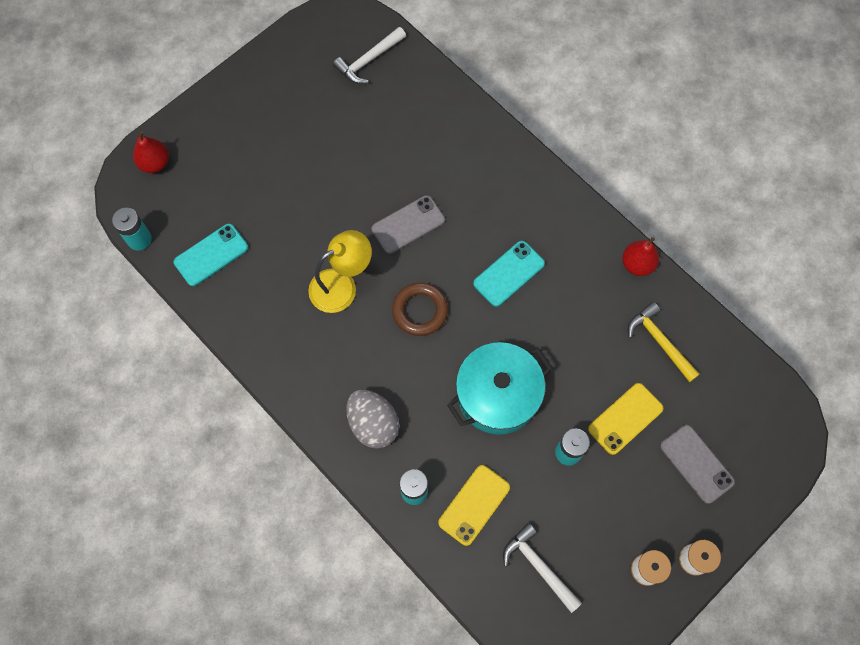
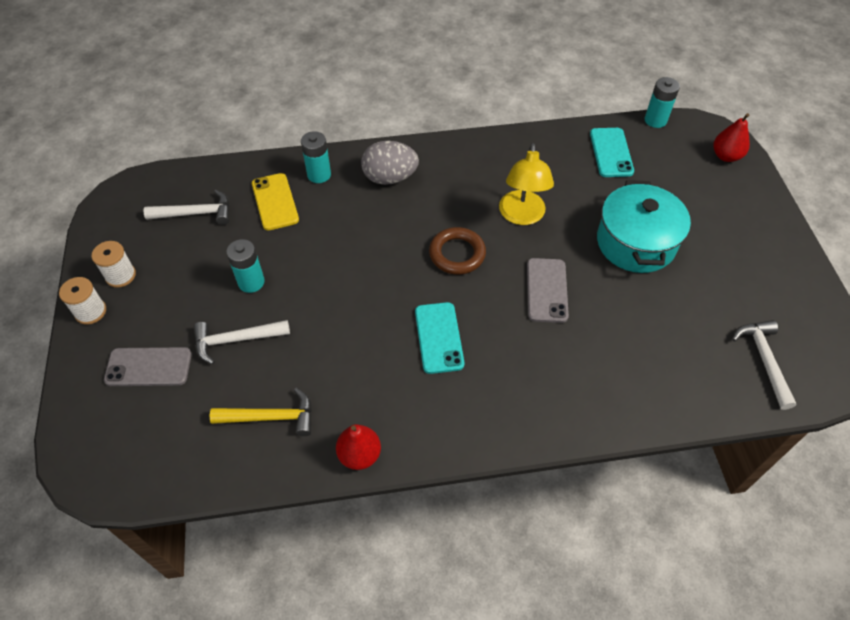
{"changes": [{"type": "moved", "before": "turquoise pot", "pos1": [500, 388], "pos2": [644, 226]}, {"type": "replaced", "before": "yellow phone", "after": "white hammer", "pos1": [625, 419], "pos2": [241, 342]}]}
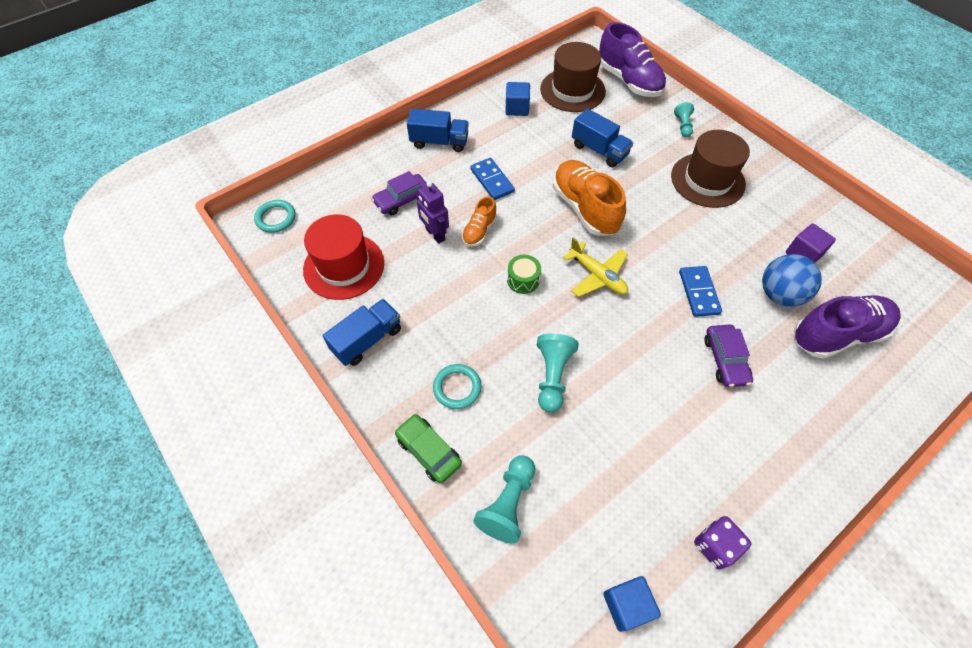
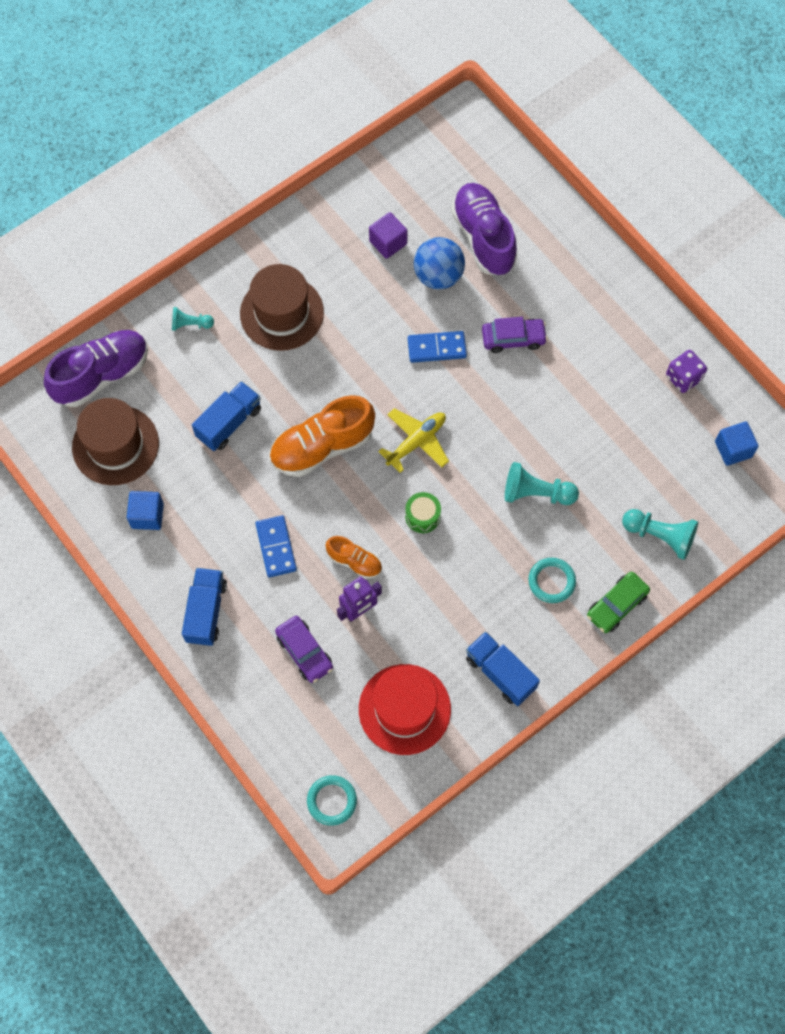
{"changes": [{"type": "turned", "before": "blue domino", "pos1": [493, 179], "pos2": [276, 546], "turn": -75}]}
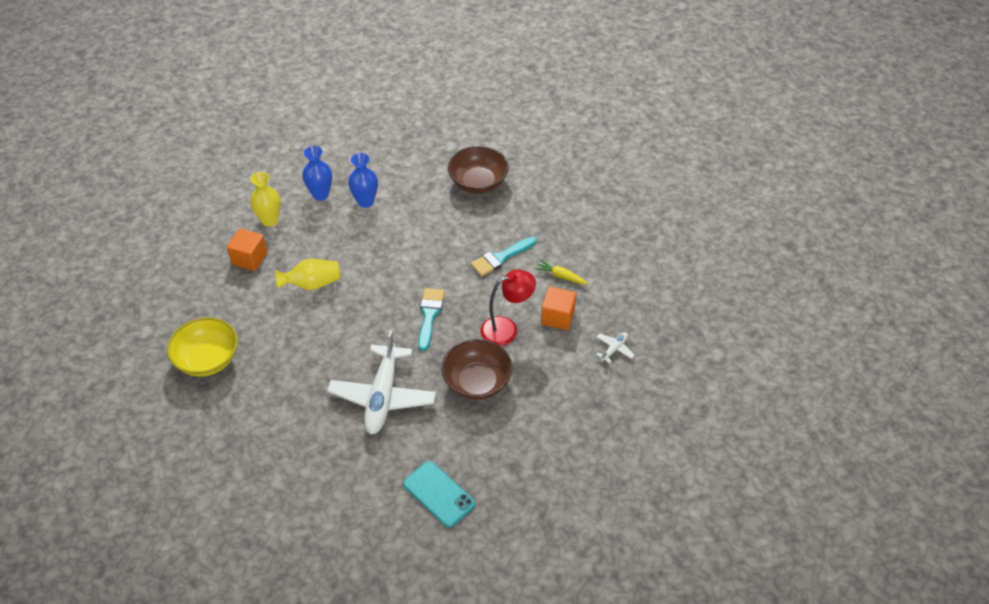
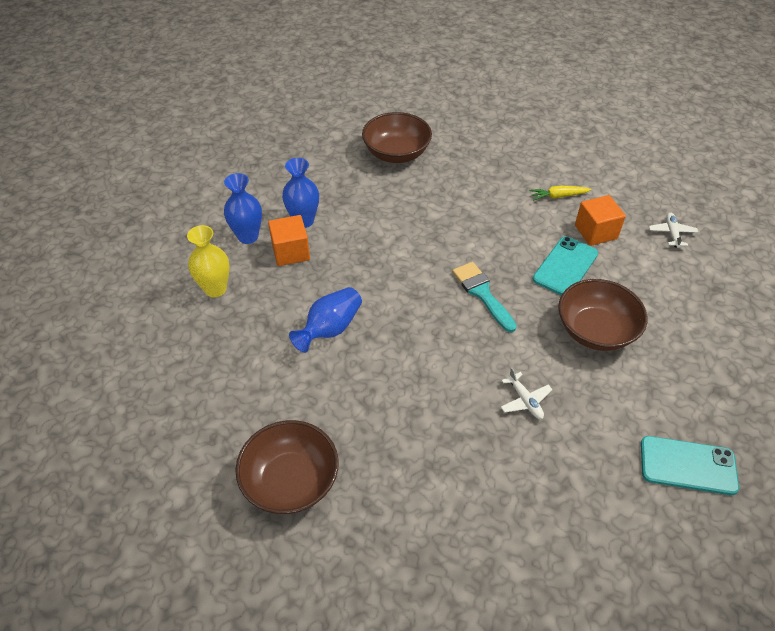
{"changes": [{"type": "moved", "before": "orange cube", "pos1": [247, 249], "pos2": [289, 240]}, {"type": "removed", "before": "turquoise brush", "pos1": [503, 256]}, {"type": "recoloured", "before": "yellow vase", "after": "blue vase", "pos1": [308, 274], "pos2": [325, 320]}, {"type": "replaced", "before": "red lamp", "after": "turquoise phone", "pos1": [508, 308], "pos2": [565, 265]}, {"type": "recoloured", "before": "yellow bowl", "after": "brown bowl", "pos1": [202, 347], "pos2": [287, 467]}, {"type": "resized", "before": "white plane", "pos1": [381, 382], "pos2": [527, 393], "scale": 0.41}]}
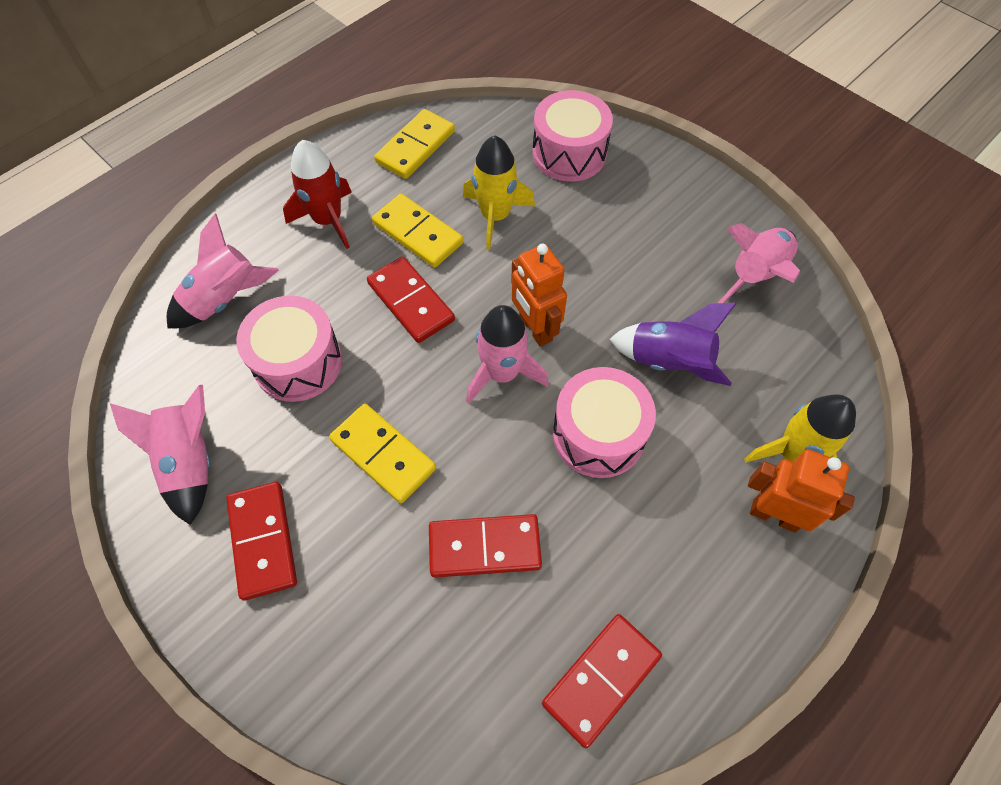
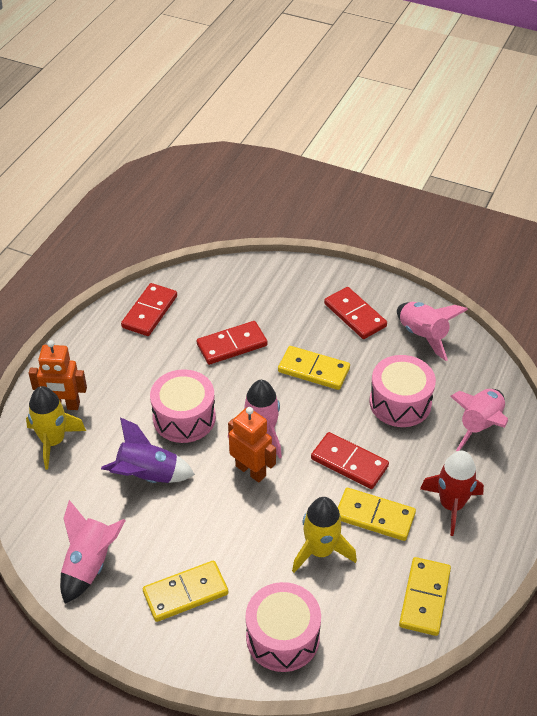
{"changes": [{"type": "added", "after": "yellow domino", "pos2": [185, 591]}]}
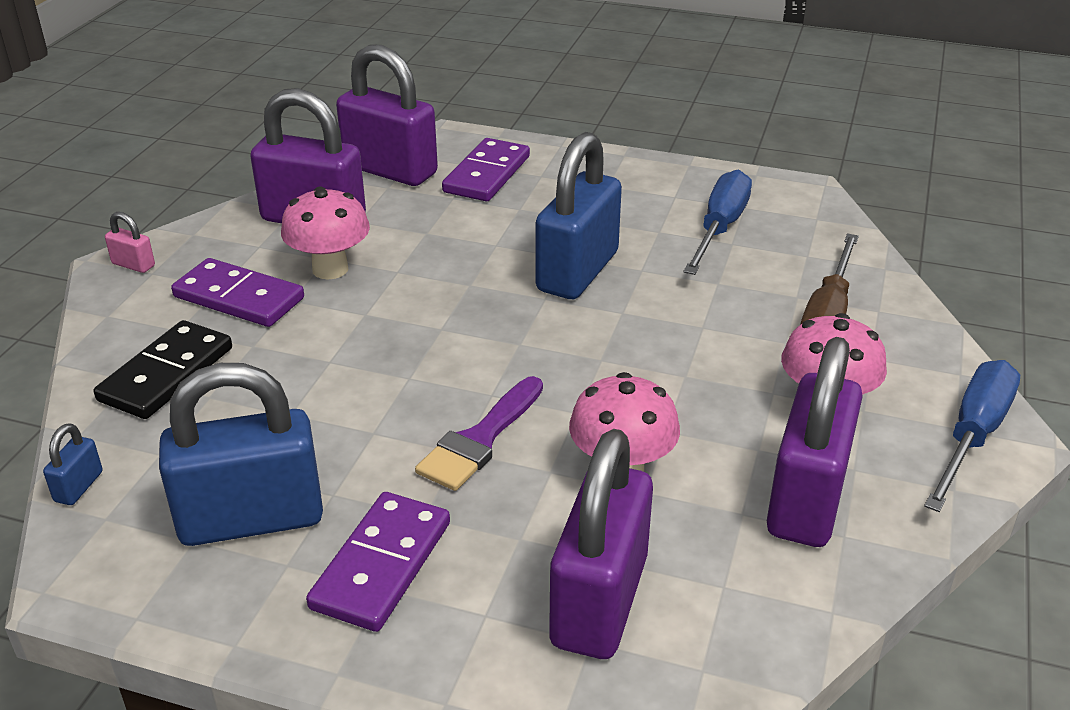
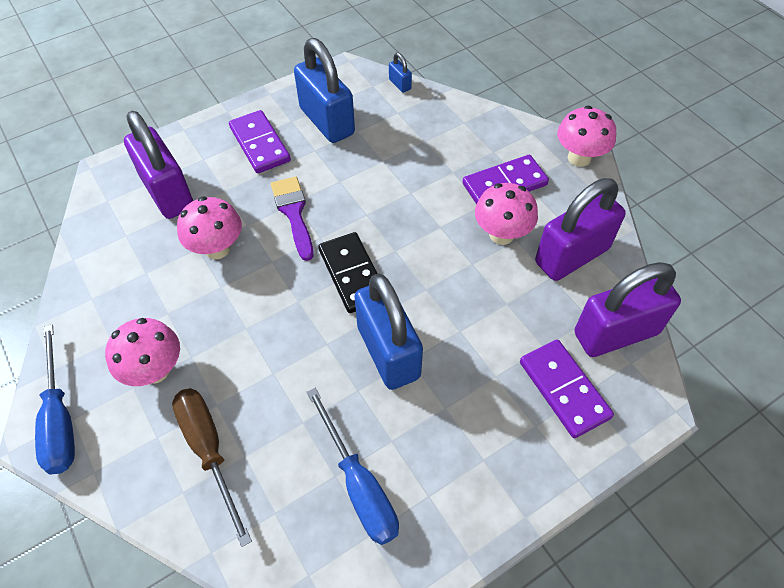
{"changes": [{"type": "replaced", "before": "pink padlock", "after": "pink mushroom", "pos1": [130, 242], "pos2": [586, 136]}, {"type": "moved", "before": "black domino", "pos1": [163, 369], "pos2": [348, 272]}, {"type": "removed", "before": "purple padlock", "pos1": [815, 442]}, {"type": "turned", "before": "blue padlock", "pos1": [241, 454], "pos2": [324, 90], "turn": -60}]}
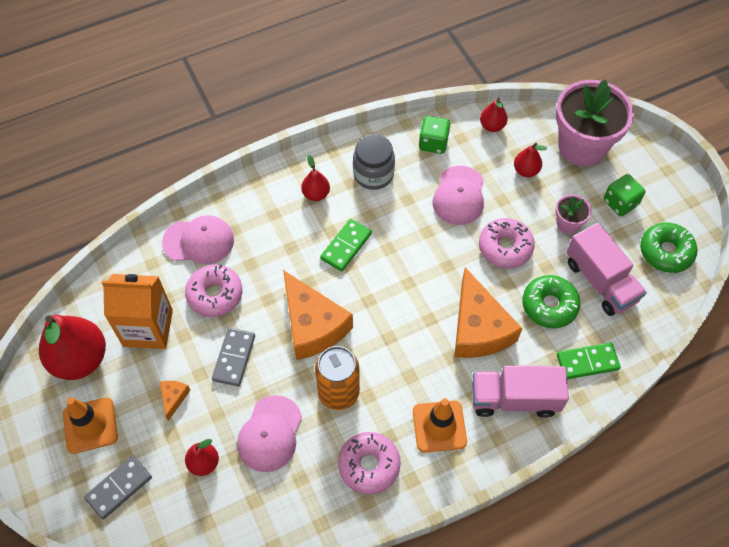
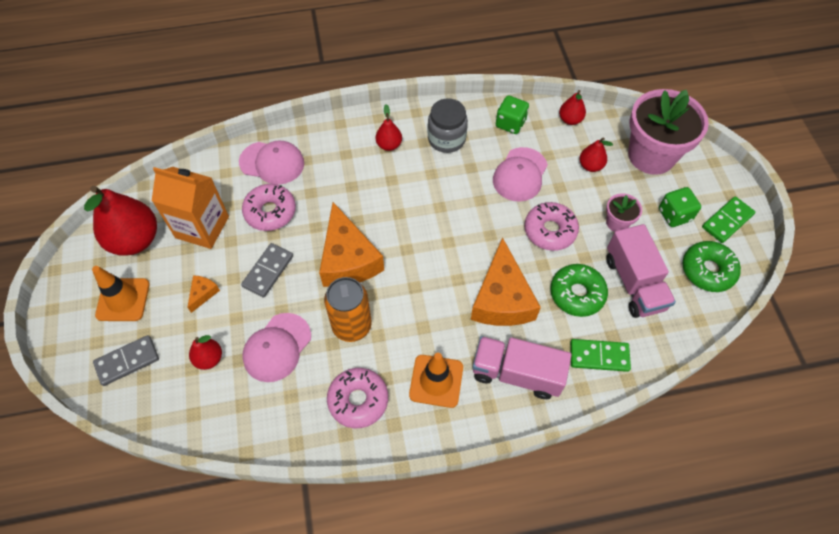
{"changes": [{"type": "moved", "before": "green domino", "pos1": [346, 245], "pos2": [728, 219]}]}
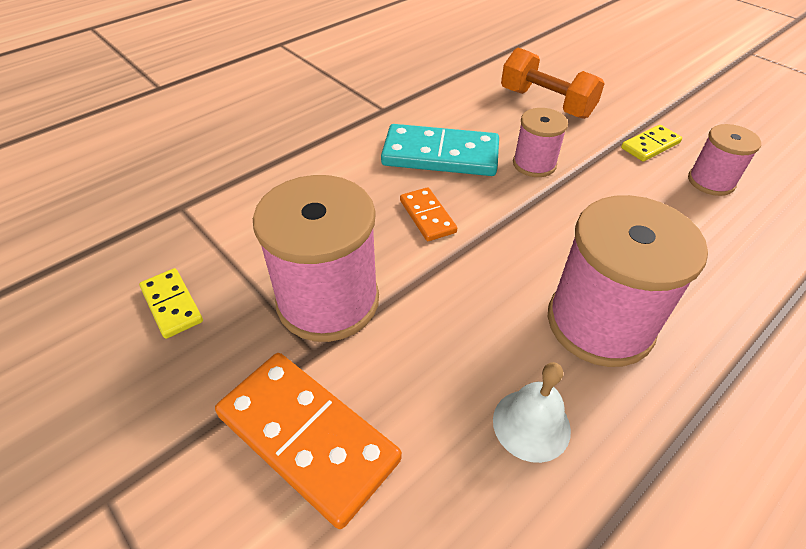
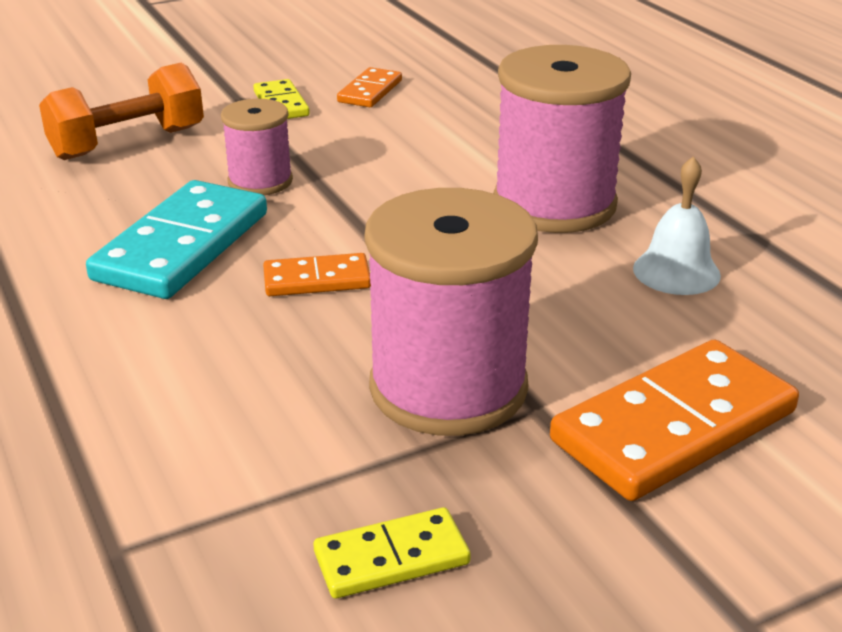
{"changes": [{"type": "replaced", "before": "pink spool", "after": "orange domino", "pos1": [724, 160], "pos2": [369, 87]}]}
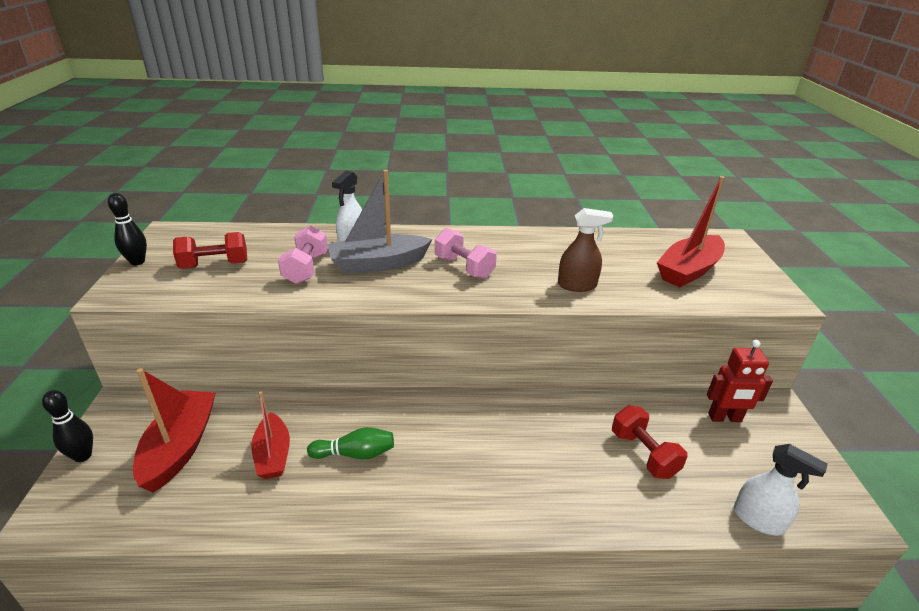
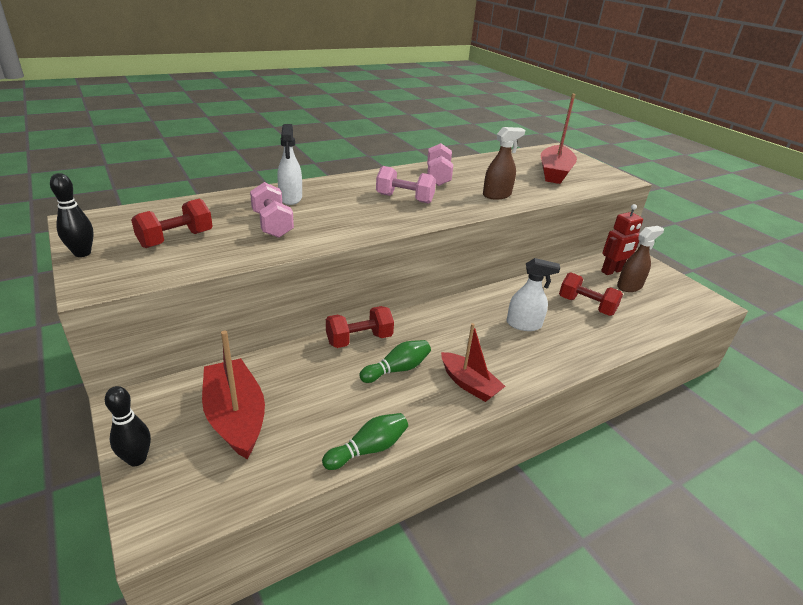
{"changes": [{"type": "removed", "before": "grey boat", "pos1": [379, 222]}, {"type": "moved", "before": "red boat", "pos1": [270, 435], "pos2": [473, 362]}, {"type": "moved", "before": "white spray bottle", "pos1": [781, 489], "pos2": [533, 294]}, {"type": "added", "after": "pink dumbbell", "pos2": [440, 164]}, {"type": "added", "after": "brown spray bottle", "pos2": [640, 259]}, {"type": "added", "after": "red dumbbell", "pos2": [360, 327]}, {"type": "added", "after": "green bowling pin", "pos2": [365, 441]}]}
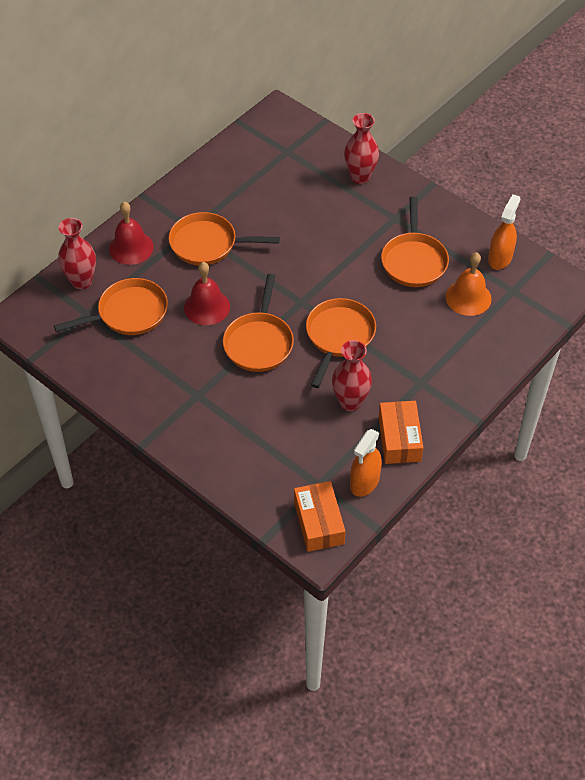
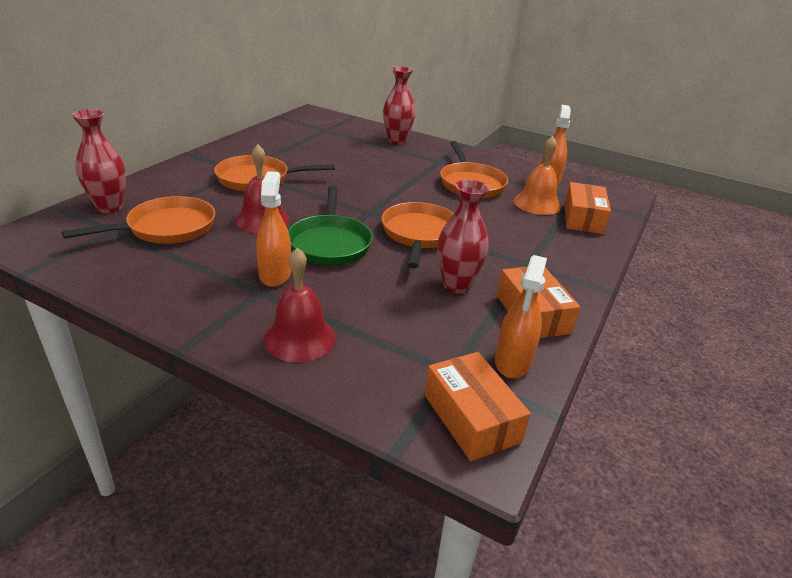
{"changes": [{"type": "moved", "before": "red bell", "pos1": [131, 233], "pos2": [300, 305]}, {"type": "recoloured", "before": "orange pan", "after": "green pan", "pos1": [258, 323], "pos2": [330, 225]}, {"type": "added", "after": "orange spray bottle", "pos2": [273, 229]}, {"type": "added", "after": "orange box", "pos2": [587, 208]}]}
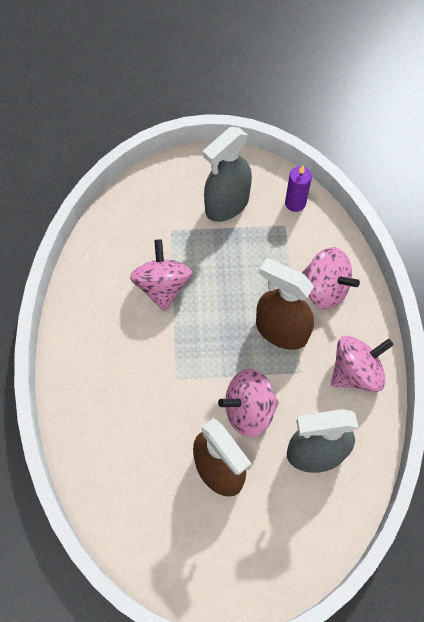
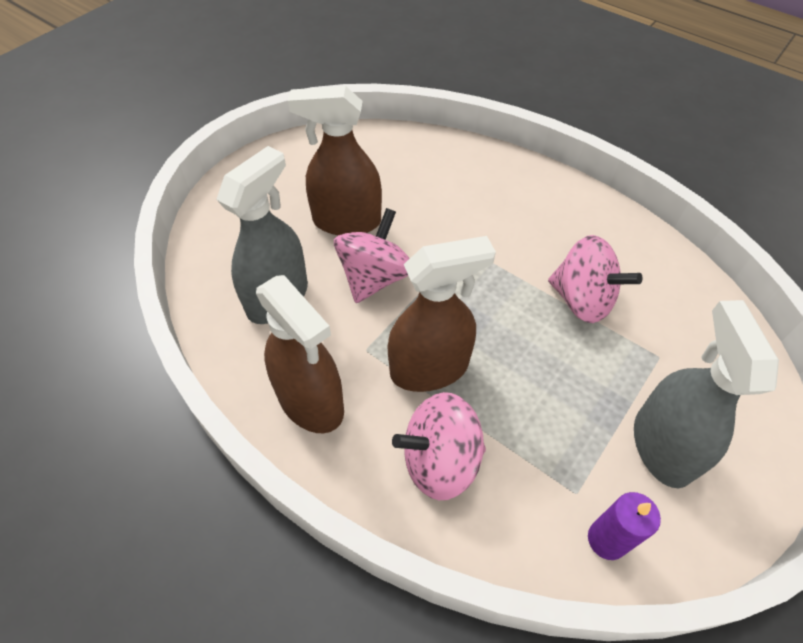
{"changes": [{"type": "replaced", "before": "pink spinning top", "after": "brown spray bottle", "pos1": [362, 364], "pos2": [300, 354]}]}
